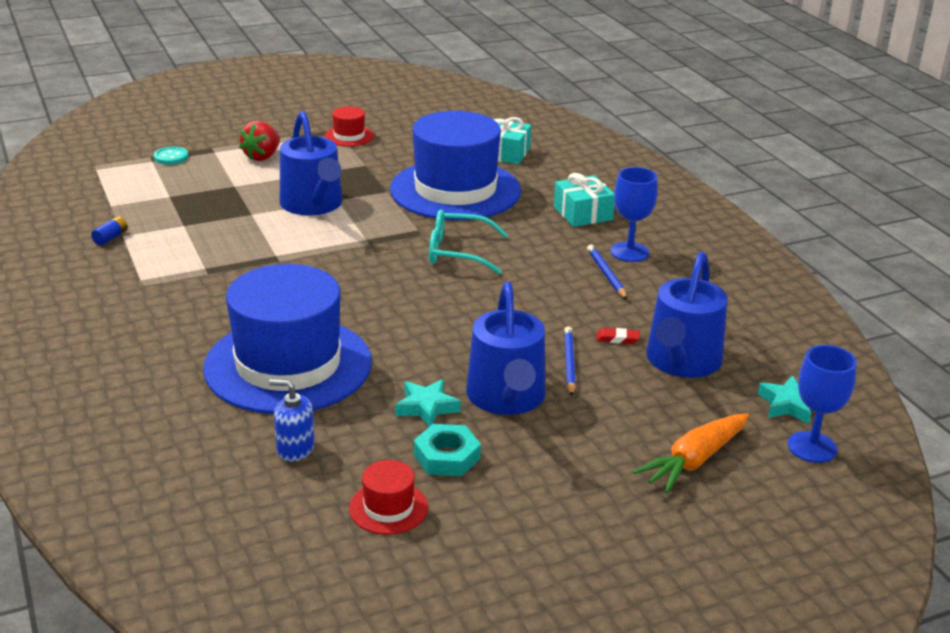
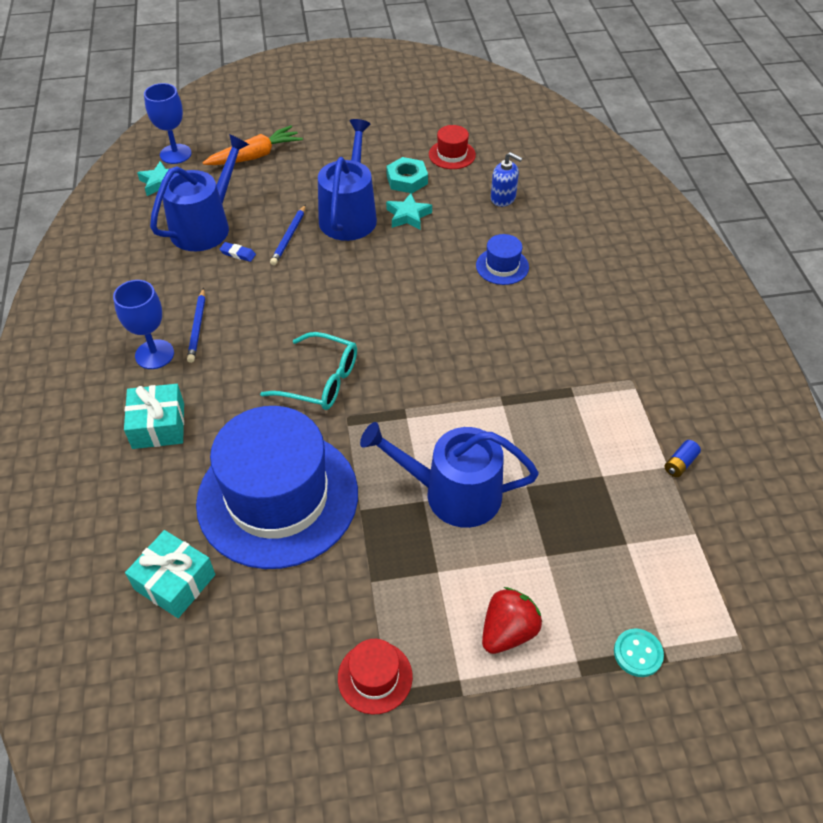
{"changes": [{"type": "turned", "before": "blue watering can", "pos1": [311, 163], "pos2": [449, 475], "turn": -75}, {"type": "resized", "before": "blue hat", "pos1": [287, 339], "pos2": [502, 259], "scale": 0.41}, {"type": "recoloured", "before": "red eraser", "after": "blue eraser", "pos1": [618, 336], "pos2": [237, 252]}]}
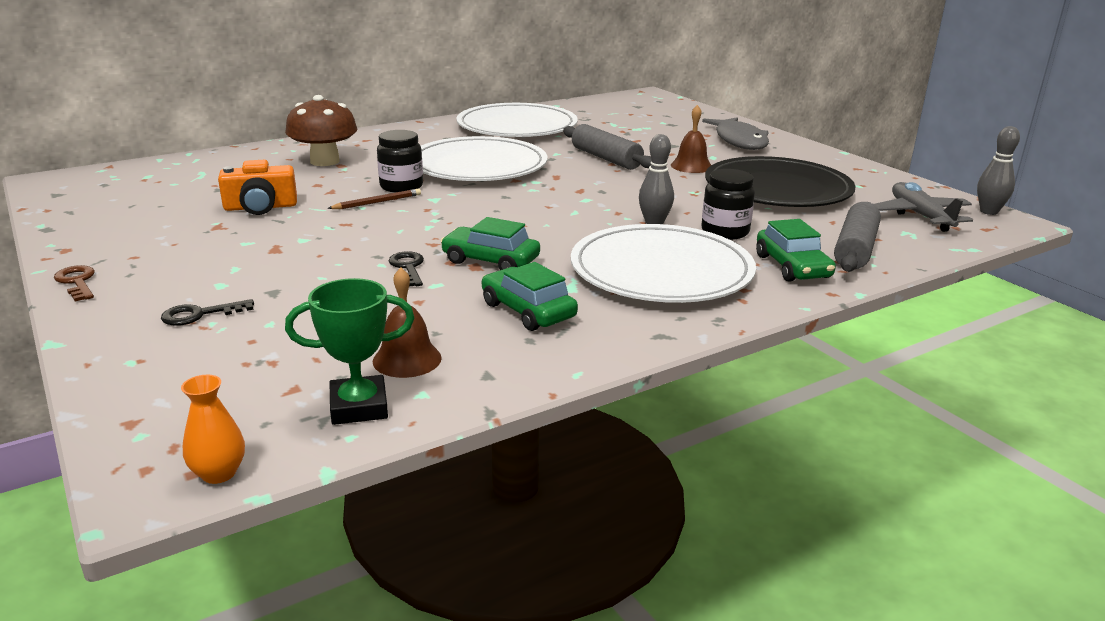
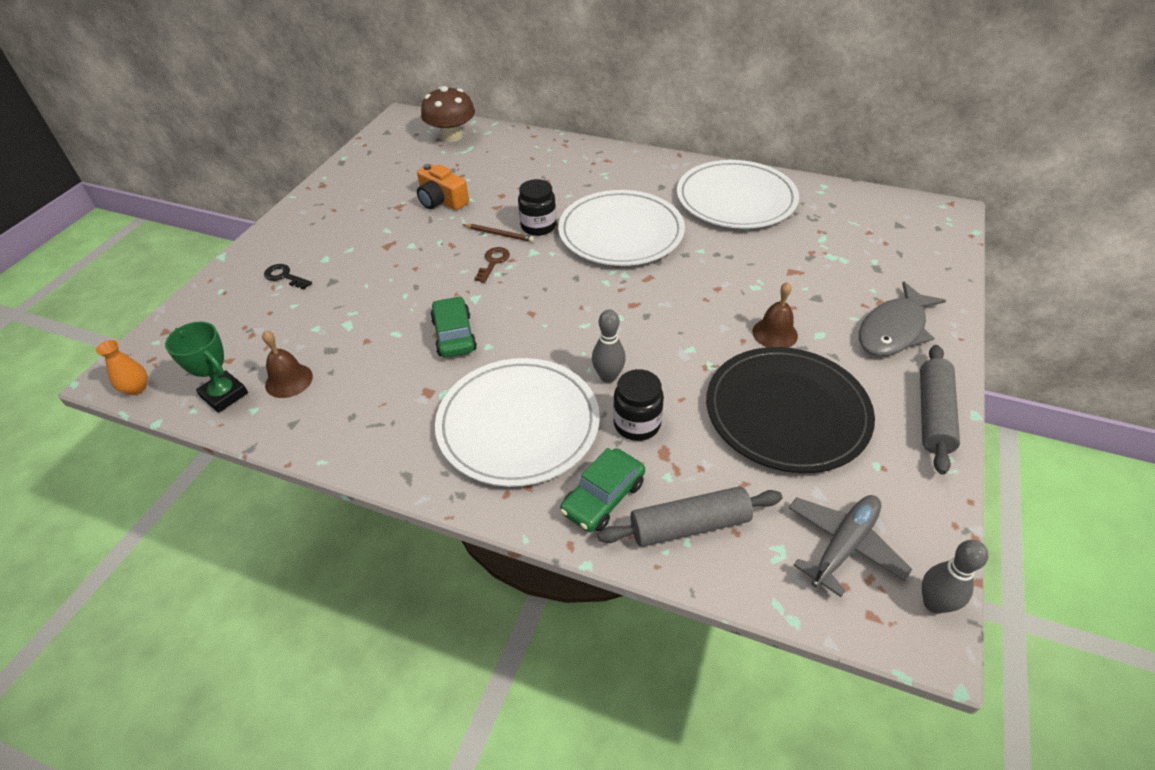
{"changes": [{"type": "moved", "before": "brown mushroom", "pos1": [321, 130], "pos2": [448, 114]}, {"type": "moved", "before": "grey rolling pin", "pos1": [607, 147], "pos2": [940, 410]}, {"type": "removed", "before": "black key", "pos1": [406, 269]}, {"type": "removed", "before": "green car", "pos1": [530, 296]}, {"type": "moved", "before": "brown key", "pos1": [74, 283], "pos2": [492, 265]}]}
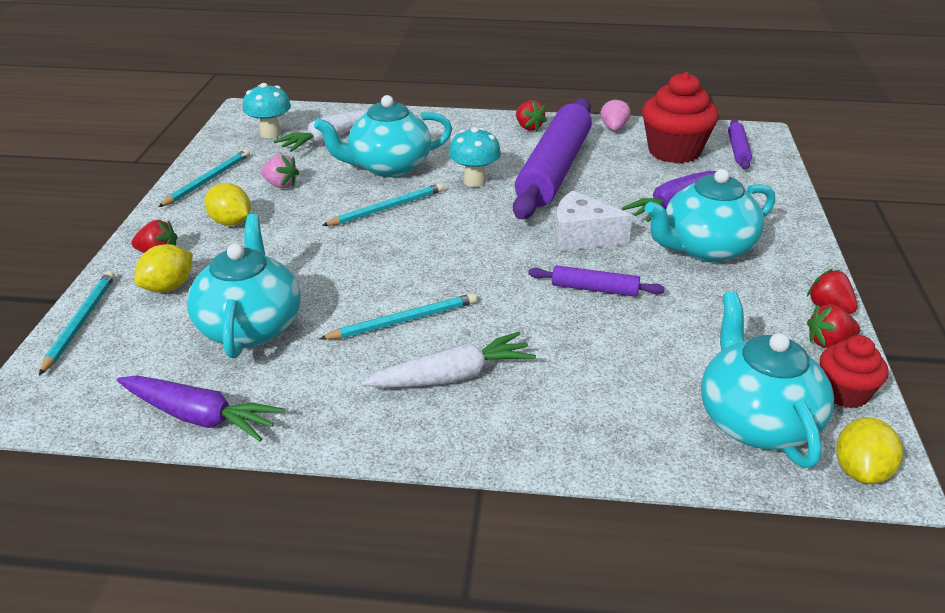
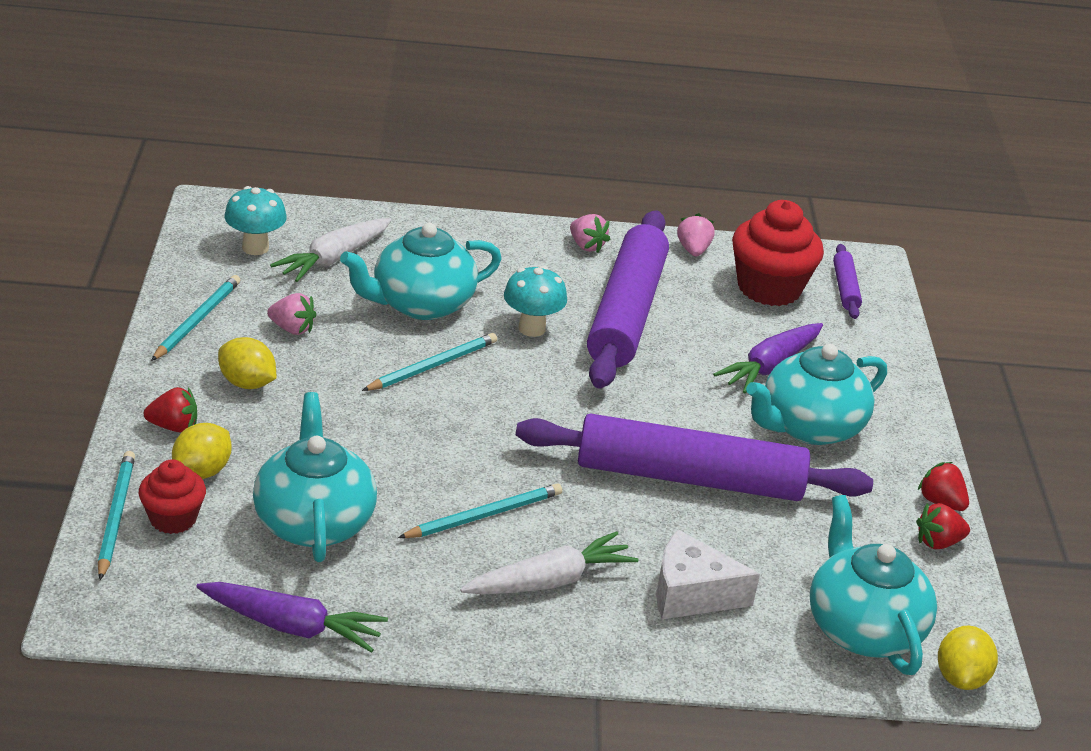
{"changes": [{"type": "recoloured", "before": "red strawberry", "after": "pink strawberry", "pos1": [531, 115], "pos2": [590, 233]}, {"type": "moved", "before": "white cheese", "pos1": [594, 221], "pos2": [708, 574]}, {"type": "resized", "before": "purple rolling pin", "pos1": [596, 281], "pos2": [694, 457], "scale": 2.35}, {"type": "moved", "before": "red cupcake", "pos1": [854, 371], "pos2": [172, 496]}]}
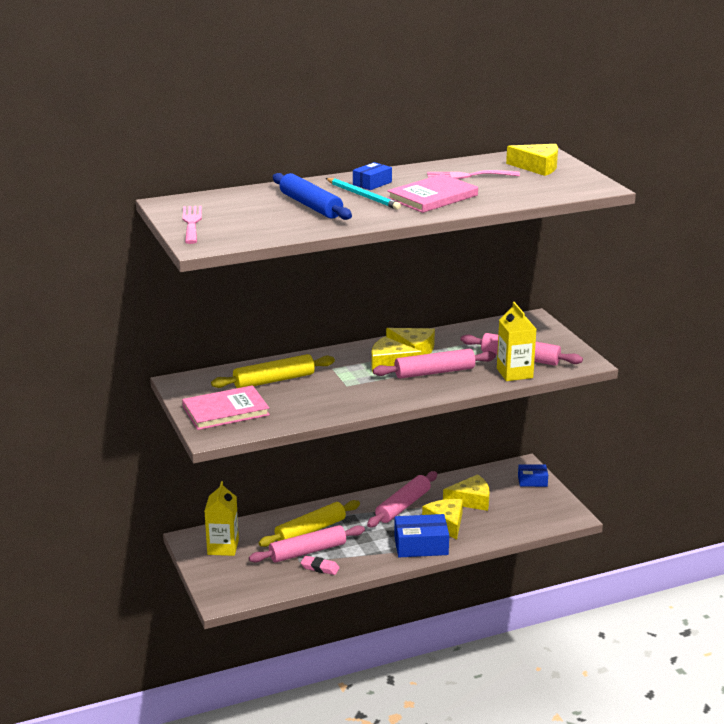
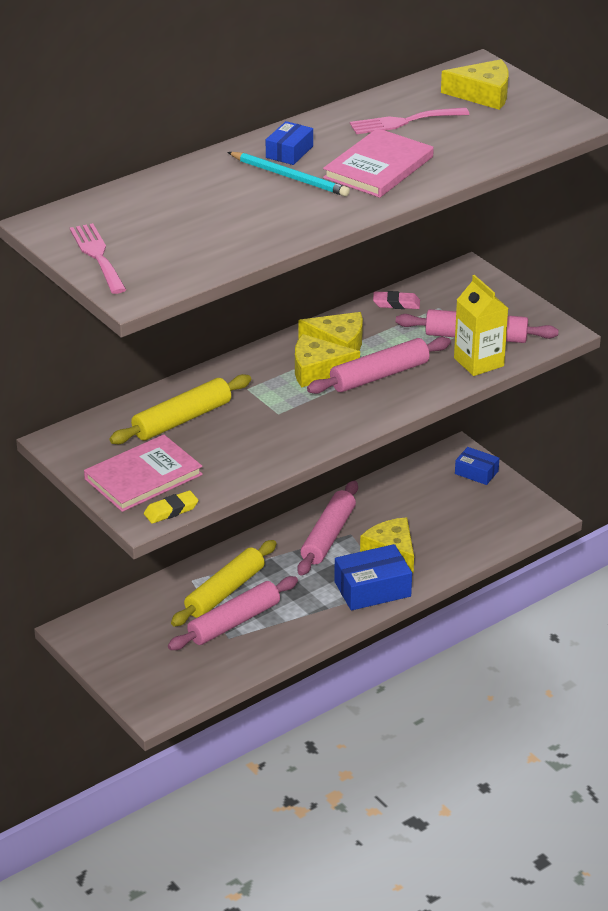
{"changes": [{"type": "removed", "before": "blue rolling pin", "pos1": [312, 196]}, {"type": "turned", "before": "blue box", "pos1": [533, 475], "pos2": [477, 466], "turn": 45}, {"type": "removed", "before": "yellow cheese", "pos1": [466, 492]}, {"type": "removed", "before": "yellow carton", "pos1": [222, 518]}, {"type": "moved", "before": "pink eraser", "pos1": [320, 565], "pos2": [396, 300]}, {"type": "added", "after": "yellow eraser", "pos2": [171, 507]}]}
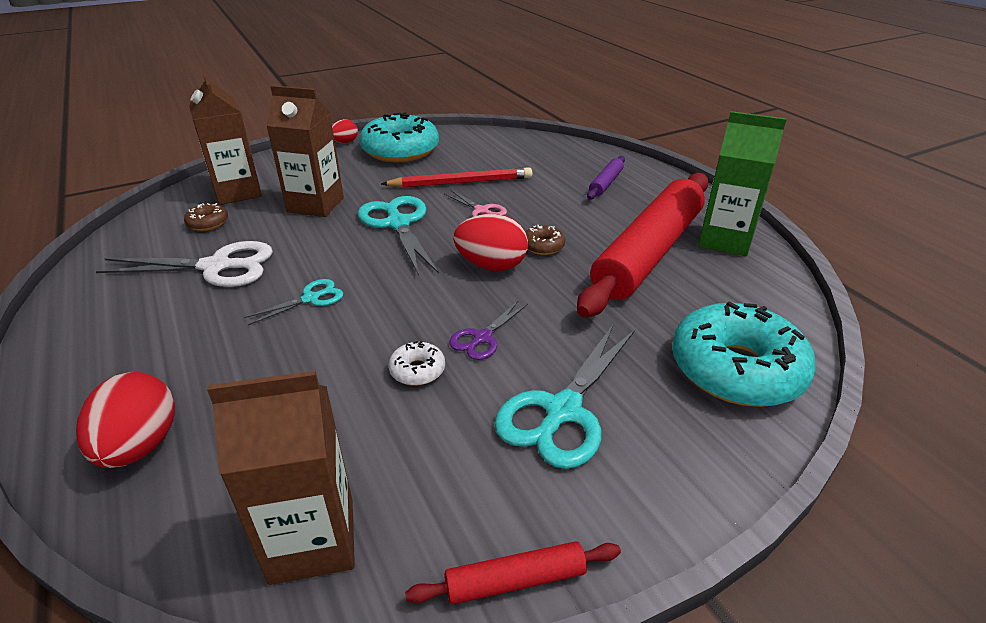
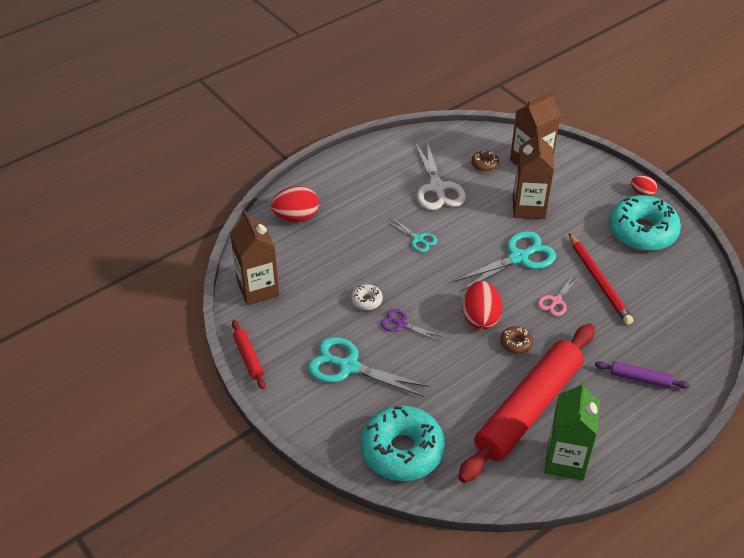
{"changes": [{"type": "turned", "before": "red rolling pin", "pos1": [643, 245], "pos2": [526, 403], "turn": -75}]}
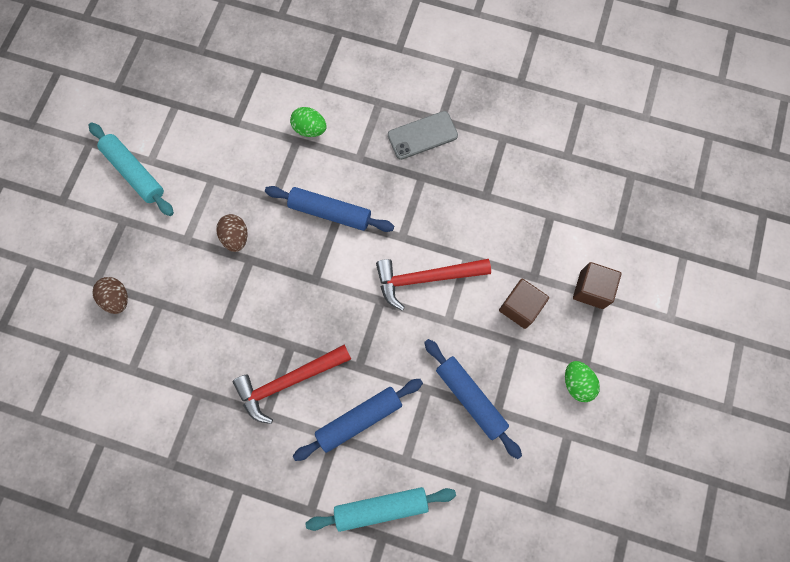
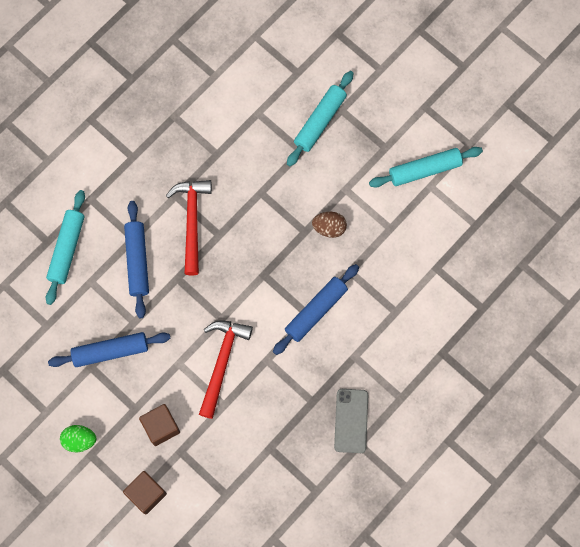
{"changes": [{"type": "removed", "before": "green egg", "pos1": [308, 122]}, {"type": "replaced", "before": "brown egg", "after": "turquoise rolling pin", "pos1": [110, 295], "pos2": [320, 118]}]}
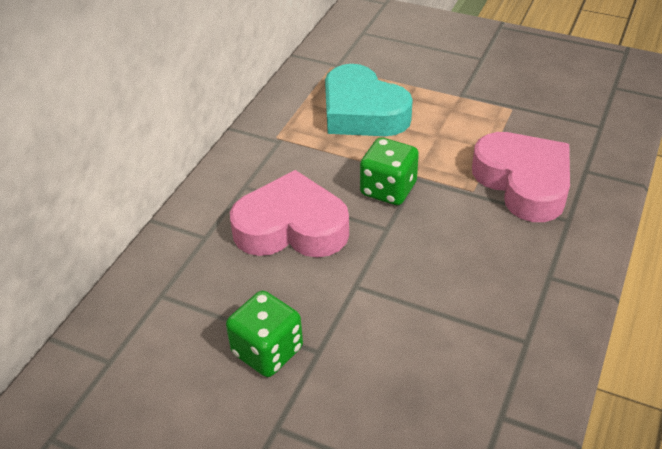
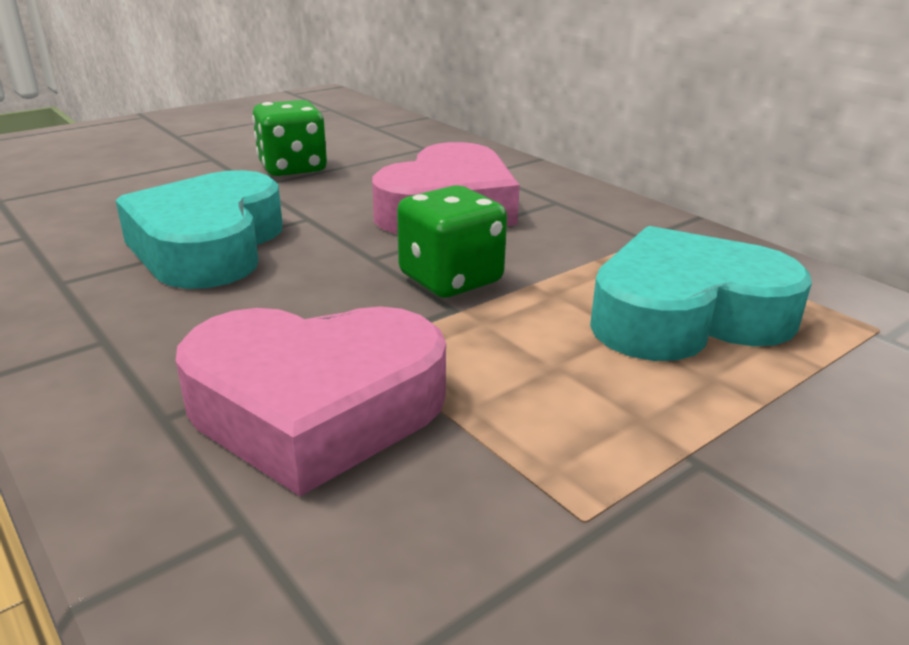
{"changes": [{"type": "added", "after": "turquoise heart", "pos2": [199, 229]}]}
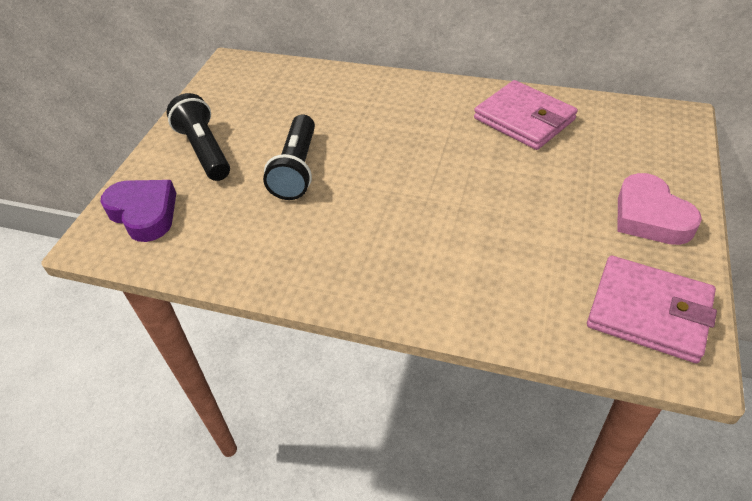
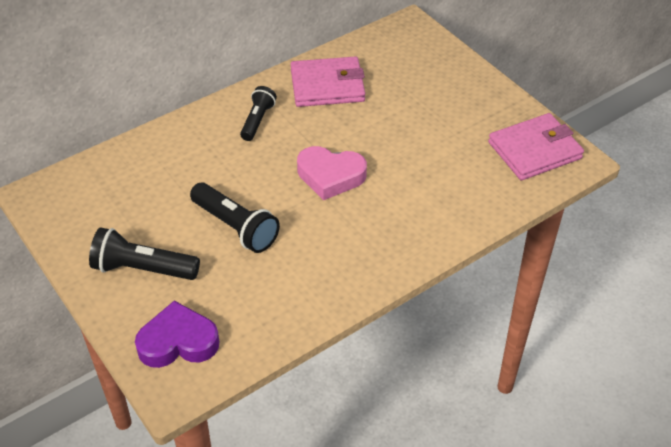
{"changes": [{"type": "moved", "before": "pink heart", "pos1": [659, 209], "pos2": [332, 173]}, {"type": "added", "after": "black flashlight", "pos2": [258, 113]}]}
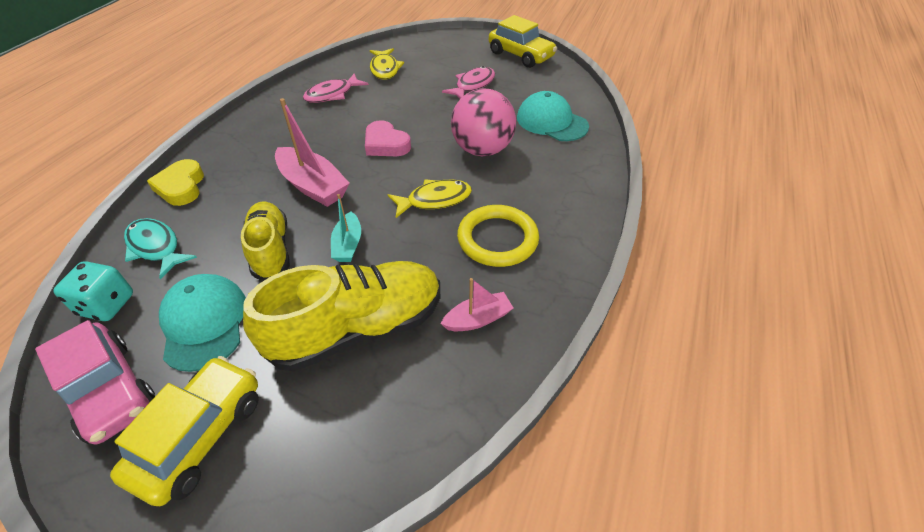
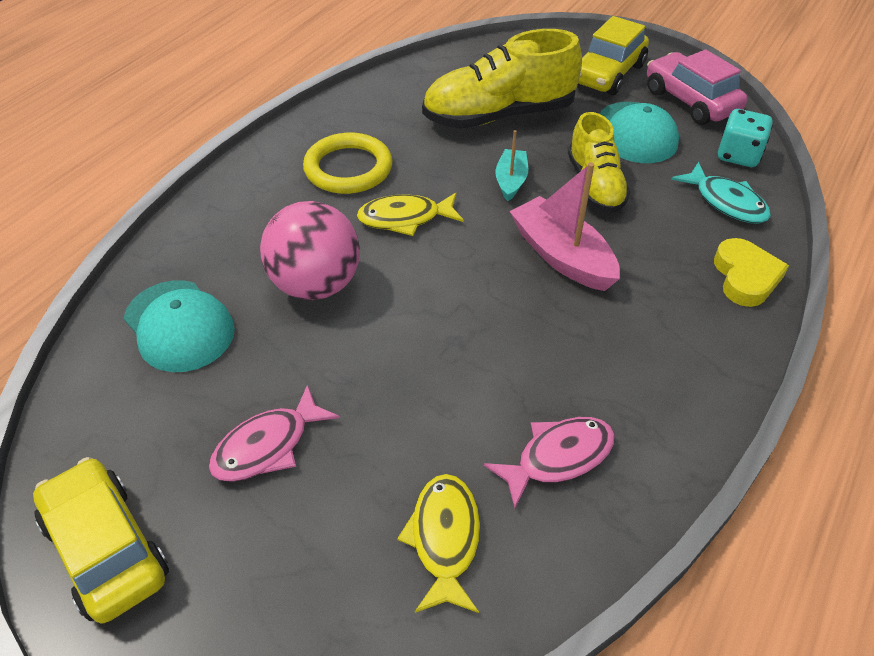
{"changes": [{"type": "removed", "before": "pink heart", "pos1": [388, 138]}, {"type": "removed", "before": "pink boat", "pos1": [477, 304]}]}
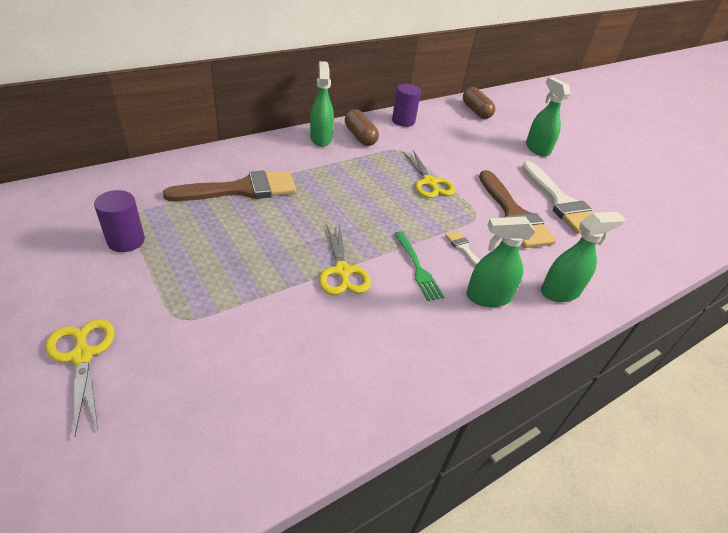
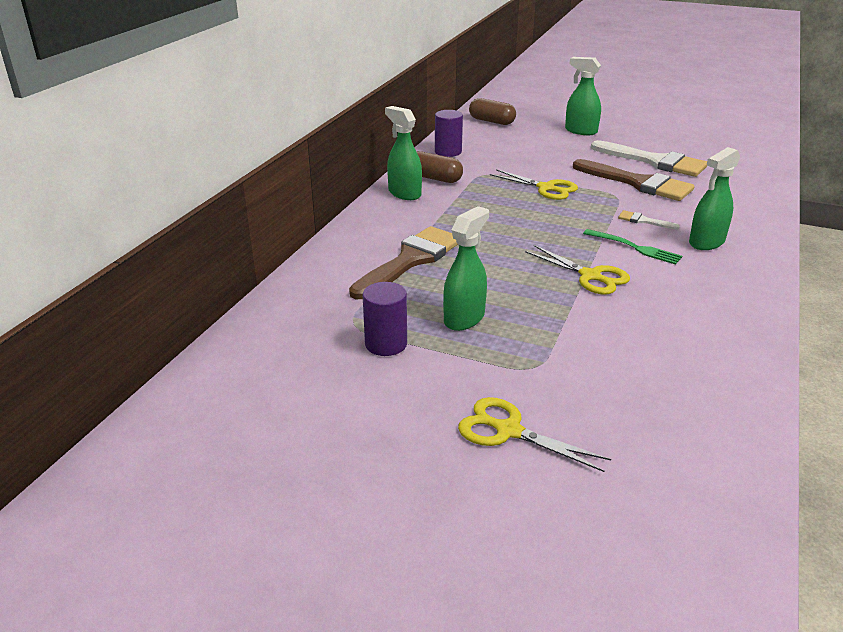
{"changes": [{"type": "moved", "before": "green spray bottle", "pos1": [583, 257], "pos2": [466, 268]}]}
